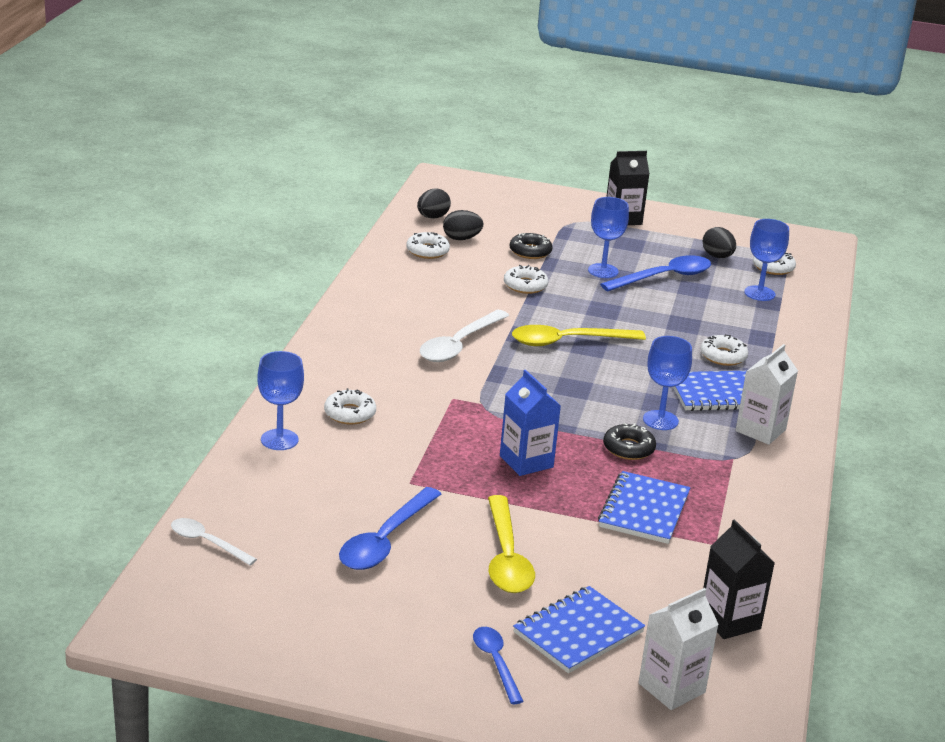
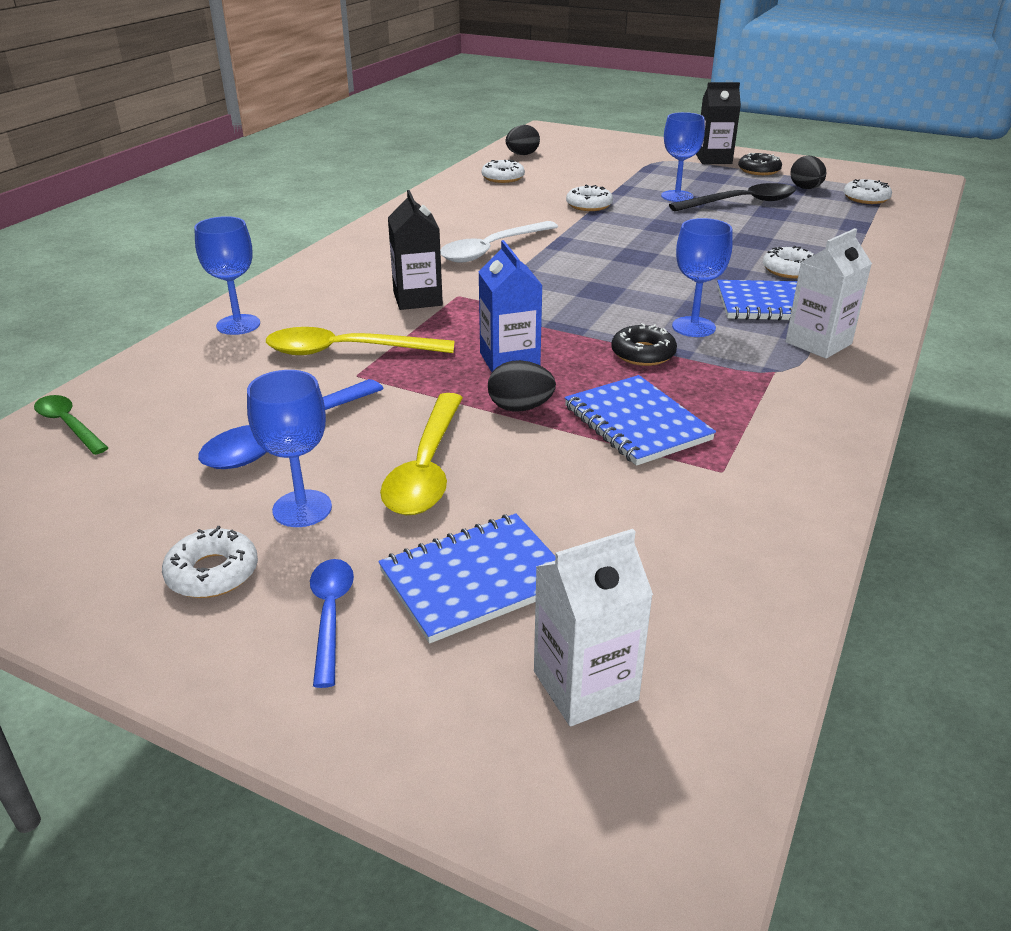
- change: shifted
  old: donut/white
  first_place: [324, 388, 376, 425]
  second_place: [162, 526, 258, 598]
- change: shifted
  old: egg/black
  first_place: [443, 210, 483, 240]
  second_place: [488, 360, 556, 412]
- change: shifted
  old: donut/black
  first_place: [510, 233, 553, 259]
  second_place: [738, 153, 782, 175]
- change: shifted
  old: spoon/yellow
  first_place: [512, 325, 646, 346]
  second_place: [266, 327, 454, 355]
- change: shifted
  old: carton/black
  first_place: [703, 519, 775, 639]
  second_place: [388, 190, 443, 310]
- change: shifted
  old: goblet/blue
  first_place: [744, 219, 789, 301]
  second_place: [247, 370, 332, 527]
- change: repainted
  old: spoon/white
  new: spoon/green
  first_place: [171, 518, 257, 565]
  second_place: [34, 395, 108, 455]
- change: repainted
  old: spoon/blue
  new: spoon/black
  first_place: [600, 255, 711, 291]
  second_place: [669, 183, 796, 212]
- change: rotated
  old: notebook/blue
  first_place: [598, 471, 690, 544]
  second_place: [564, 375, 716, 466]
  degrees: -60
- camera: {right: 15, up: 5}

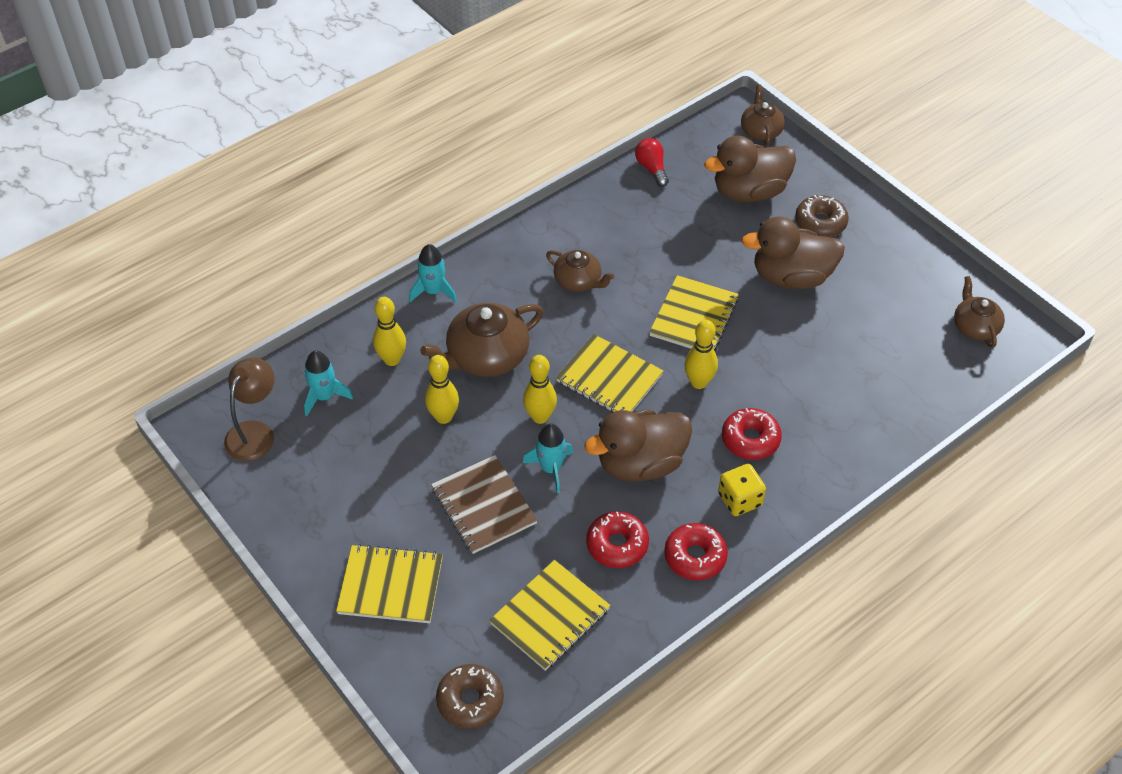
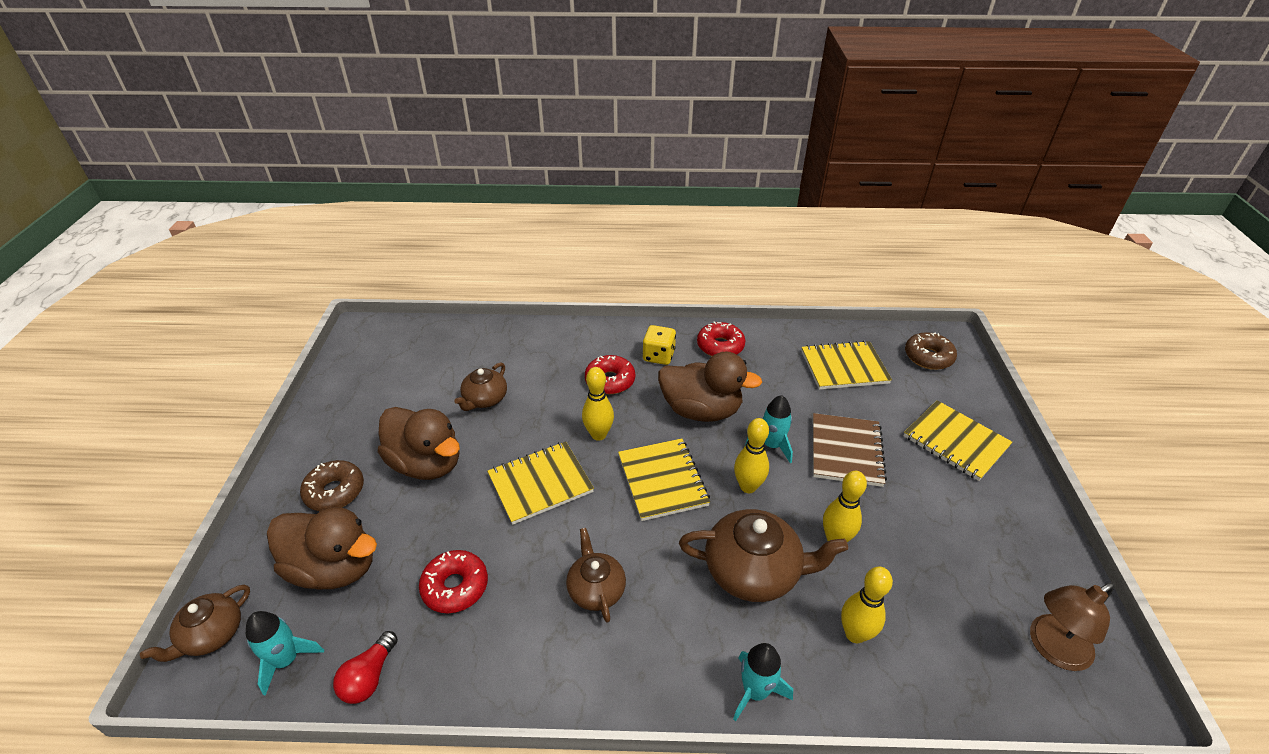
- change: shifted
  old: rocket/turquoise
  first_place: [304, 351, 353, 416]
  second_place: [246, 611, 324, 696]
- change: shifted
  old: donut/red
  first_place: [586, 511, 649, 568]
  second_place: [419, 550, 488, 613]
- change: shifted
  old: teapot/brown
  first_place: [954, 276, 1005, 348]
  second_place: [454, 363, 507, 411]
- camera: {right: -140, up: -10}

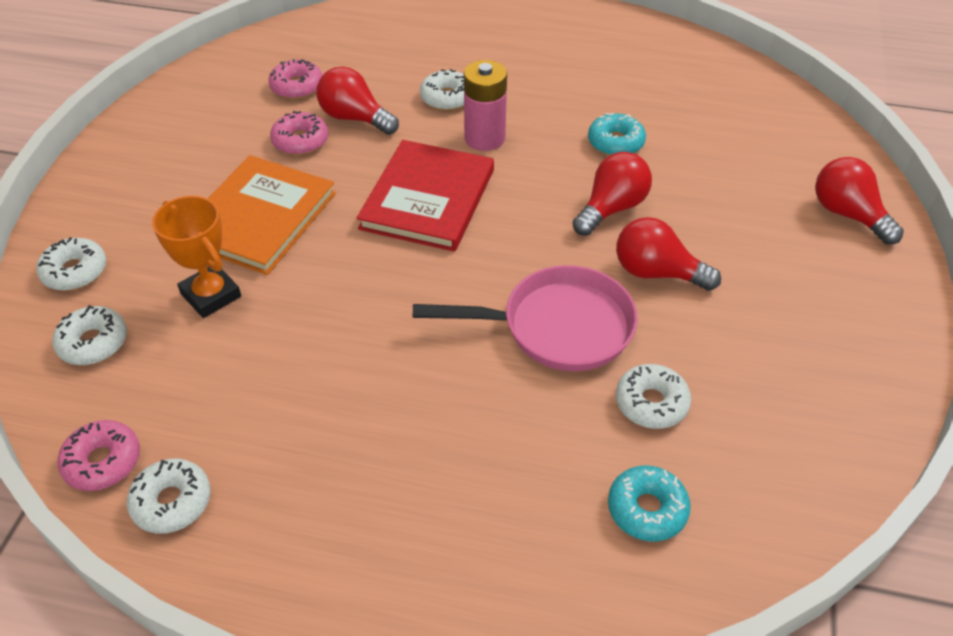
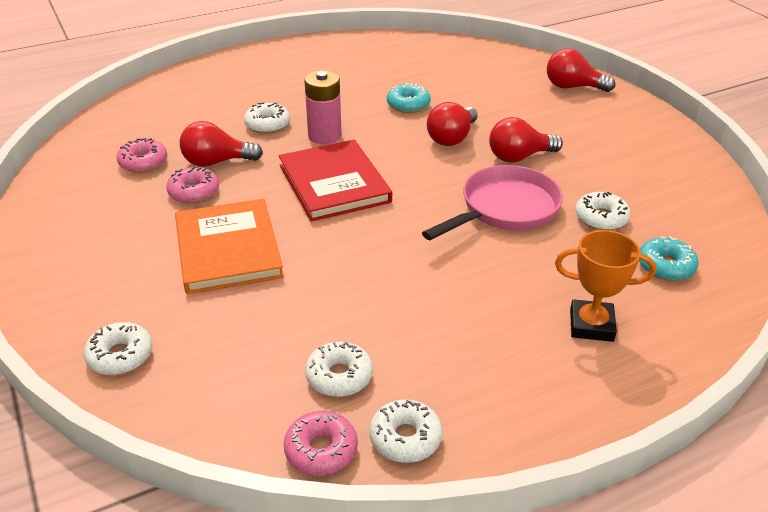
- change: shifted
  old: donut/white
  first_place: [53, 305, 127, 365]
  second_place: [305, 342, 373, 397]
- change: shifted
  old: trophy/orange
  first_place: [152, 196, 241, 318]
  second_place: [555, 230, 656, 342]
- change: rotated
  old: light bulb/red
  first_place: [572, 152, 652, 236]
  second_place: [427, 102, 478, 146]
  degrees: -150
- camera: {right: -40, up: -10}

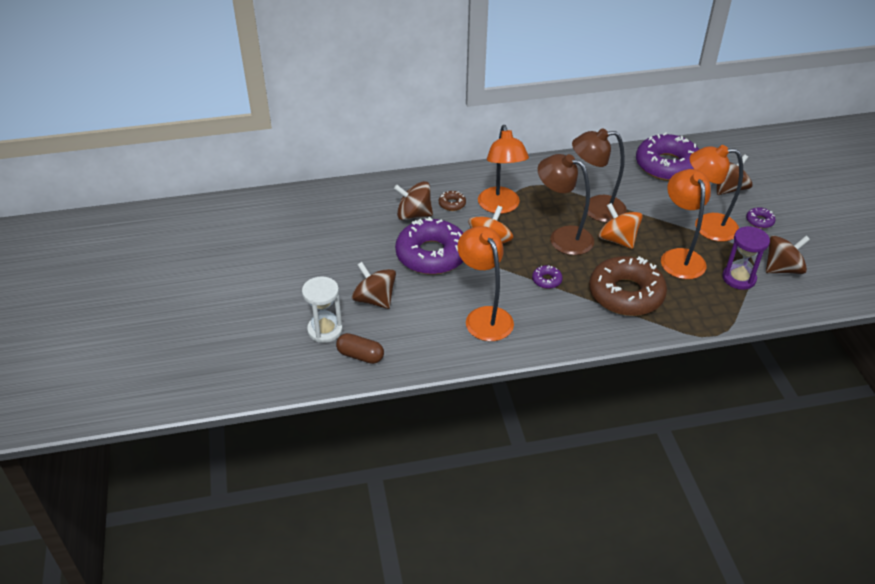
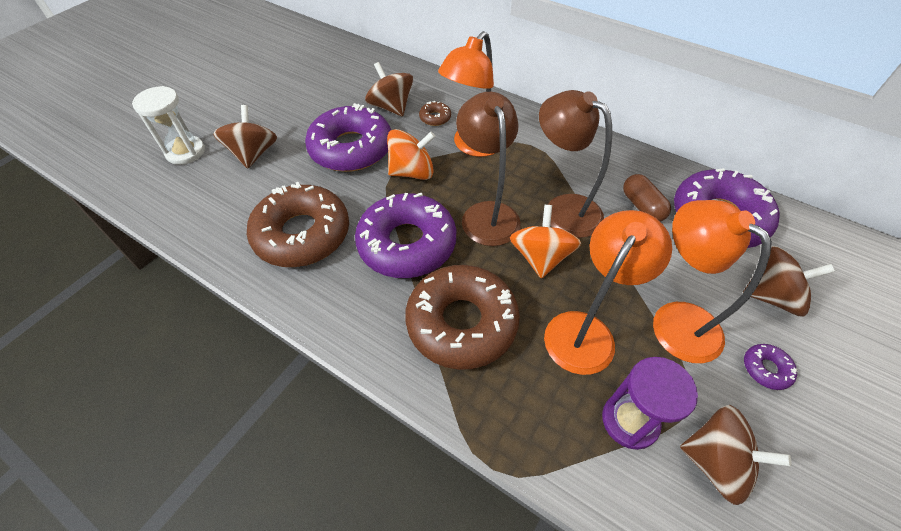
- change: shifted
  old: capsule/brown
  first_place: [336, 333, 384, 364]
  second_place: [623, 174, 671, 222]
- change: swapped
  old: lamp/orange
  new: donut/brown
  first_place: [458, 226, 514, 341]
  second_place: [247, 182, 349, 267]
- change: scaled
  old: donut/purple
  first_place: [532, 265, 563, 289]
  second_place: [355, 193, 456, 278]
  factor: 2.48
- camera: {right: 45, up: 10}

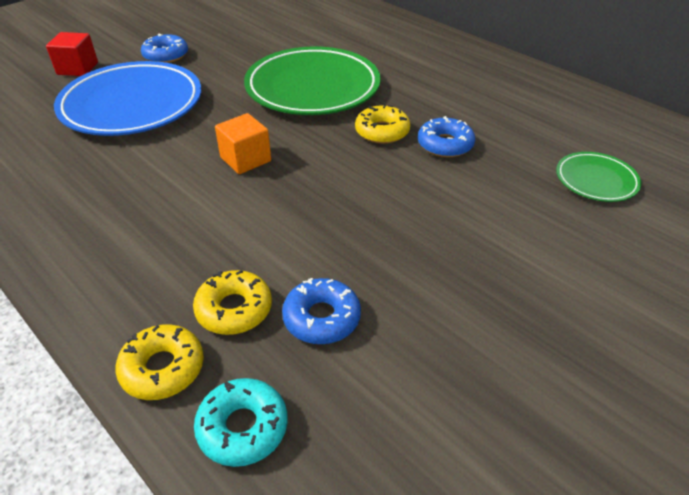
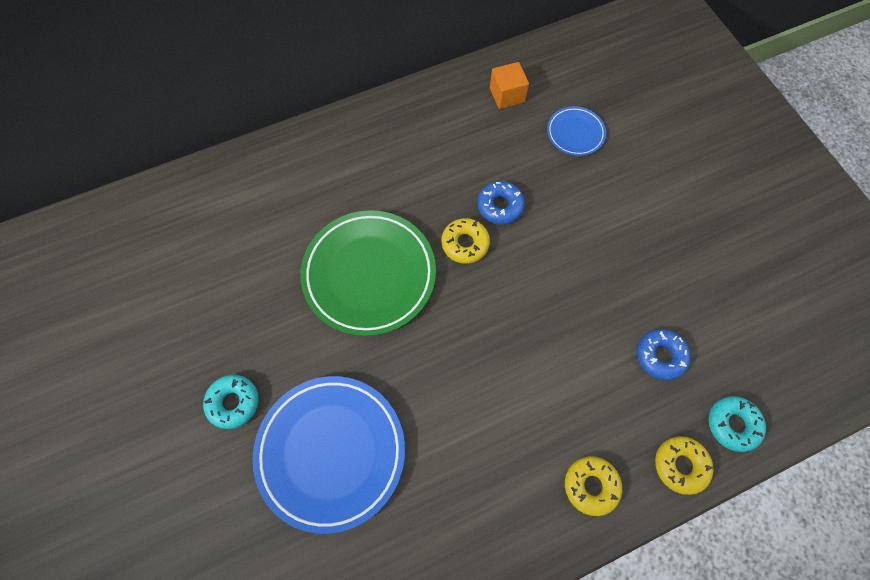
- change: gone
  old: cube/red
  first_place: [46, 32, 98, 76]
- change: shifted
  old: donut/yellow
  first_place: [193, 270, 272, 335]
  second_place: [565, 456, 622, 516]
- change: shifted
  old: cube/orange
  first_place: [215, 113, 271, 174]
  second_place: [490, 62, 529, 109]
- change: repainted
  old: donut/blue
  new: donut/turquoise
  first_place: [141, 34, 188, 63]
  second_place: [203, 375, 258, 429]
- change: repainted
  old: plate/green
  new: plate/blue
  first_place: [556, 152, 641, 202]
  second_place: [547, 106, 606, 156]
- camera: {right: -70, up: 25}

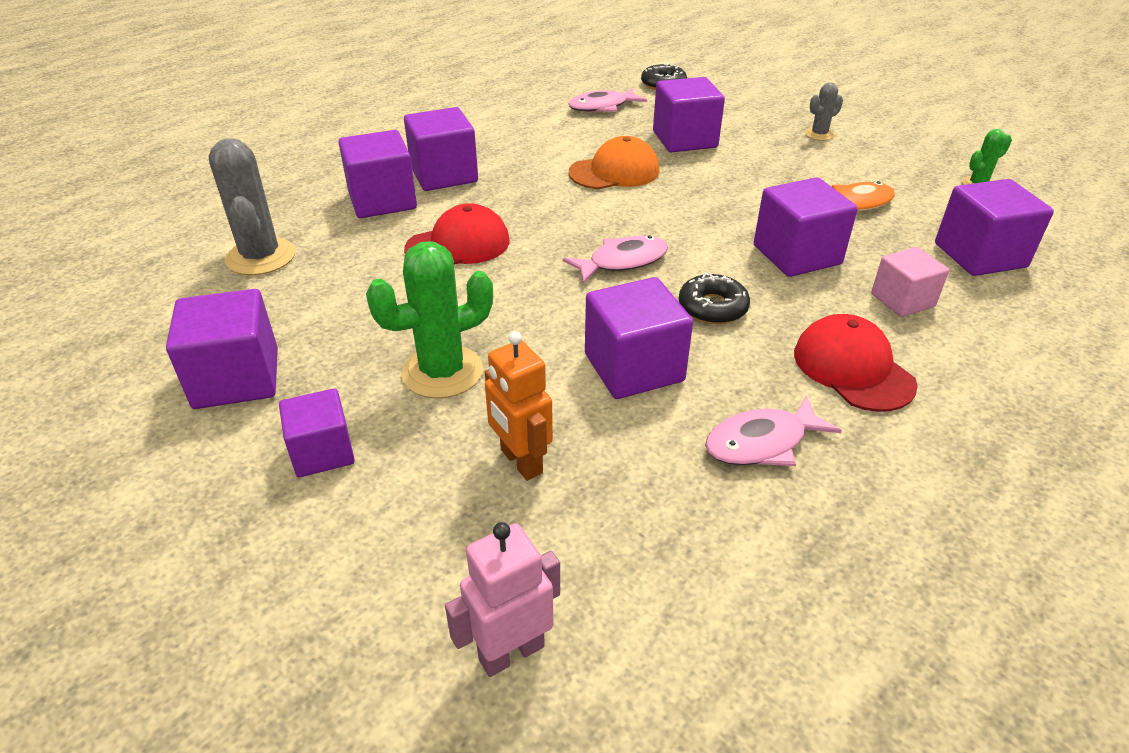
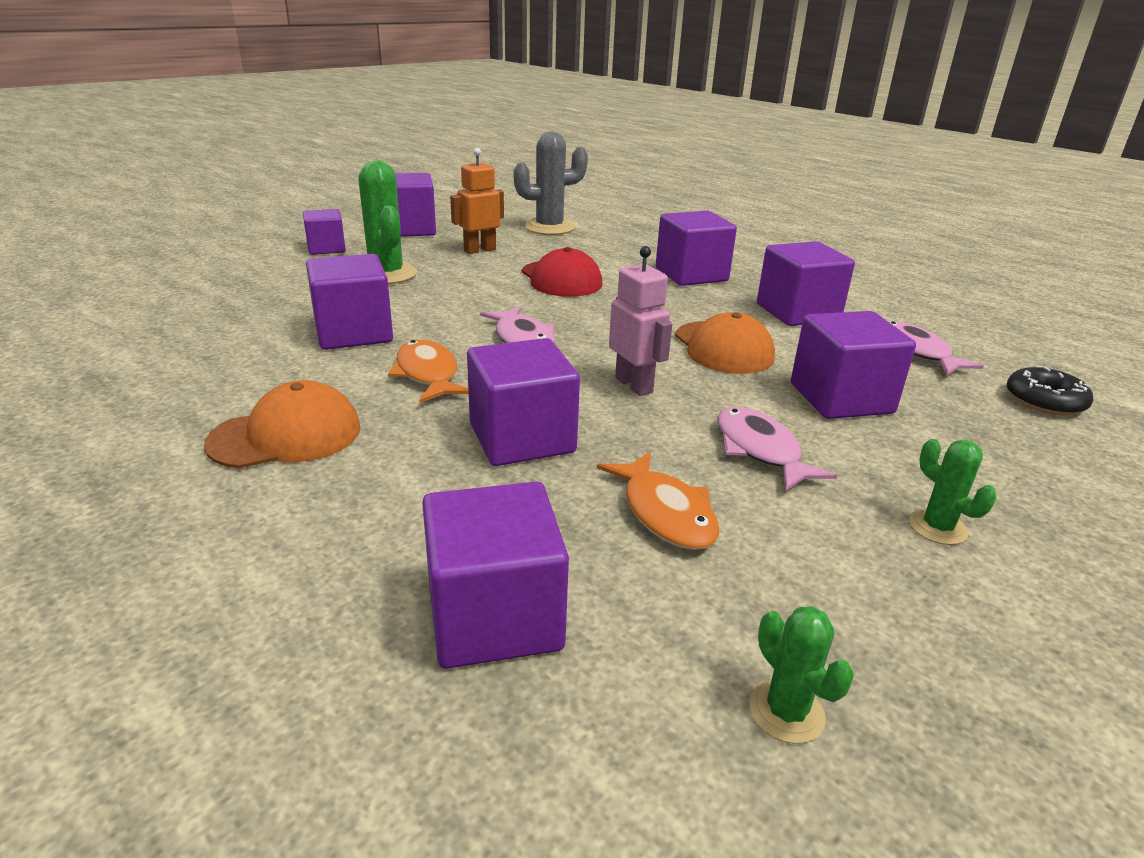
- change: gone
  old: cube/pink
  first_place: [871, 247, 949, 317]
- change: shifted
  old: cube/purple
  first_place: [338, 130, 417, 218]
  second_place: [757, 241, 855, 326]
- change: shifted
  old: robot/pink
  first_place: [445, 522, 560, 677]
  second_place: [609, 246, 672, 396]
- change: shifted
  old: robot/orange
  first_place: [485, 331, 553, 481]
  second_place: [450, 148, 504, 254]
- change: shifted
  old: fish/pink
  first_place: [705, 395, 842, 466]
  second_place: [717, 407, 837, 492]
- change: swapped
  old: donut/black
  new: fish/orange
  first_place: [679, 272, 750, 324]
  second_place: [388, 340, 469, 403]
- change: repainted
  old: cap/red
  new: cap/orange
  first_place: [794, 314, 918, 412]
  second_place: [204, 380, 361, 468]
- change: repainted
  old: cactus/grey
  new: cactus/green
  first_place: [805, 82, 843, 141]
  second_place: [909, 439, 996, 545]
- camera: {right: 90, up: -10}

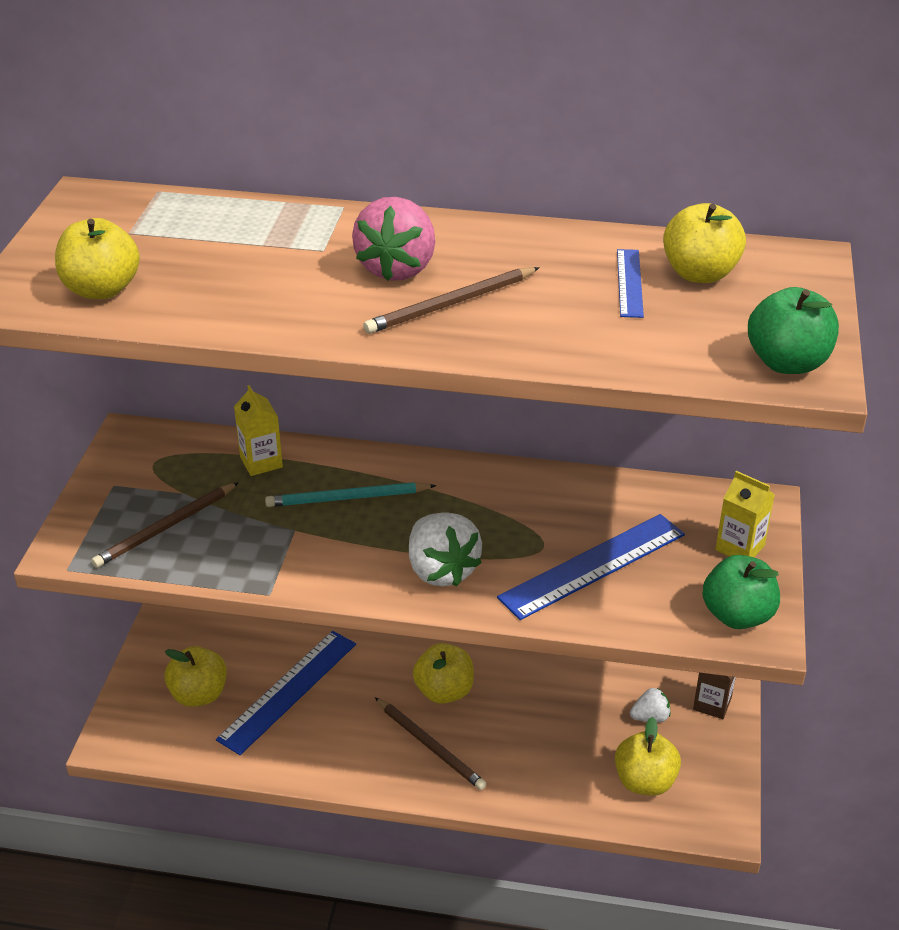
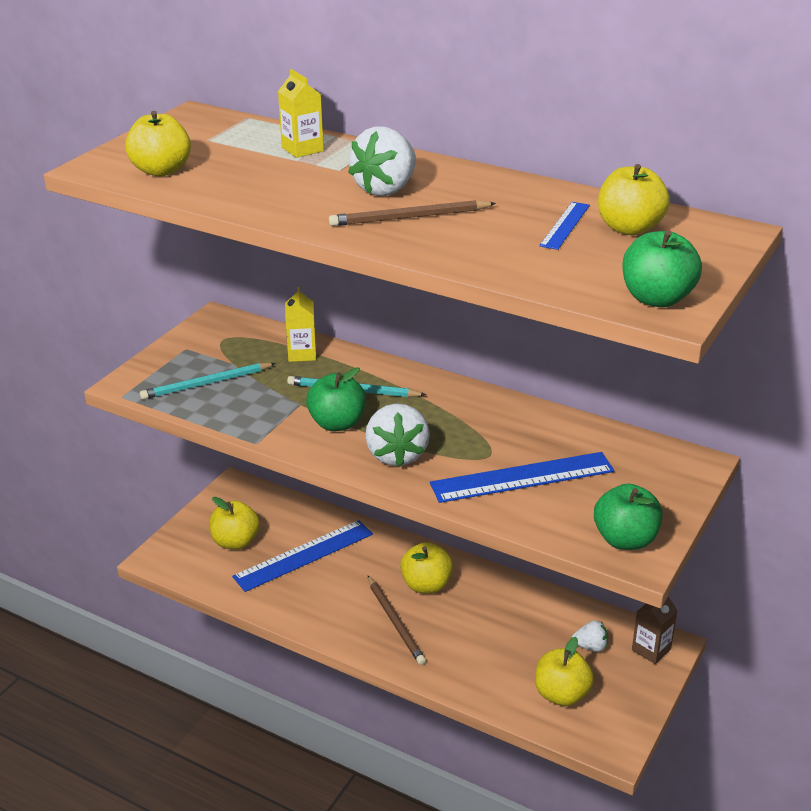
- change: new
  new: apple/green
  second_place: [306, 367, 366, 431]
- change: shifted
  old: carton/yellow
  first_place: [715, 471, 775, 557]
  second_place: [278, 69, 324, 158]
- change: repainted
  old: pencil/brown
  new: pencil/turquoise
  first_place: [91, 482, 239, 568]
  second_place: [140, 363, 276, 400]
- change: repainted
  old: strawberry/pink
  new: strawberry/white
  first_place: [352, 197, 435, 281]
  second_place: [348, 126, 416, 196]
- camera: {right: 20, up: -5}

